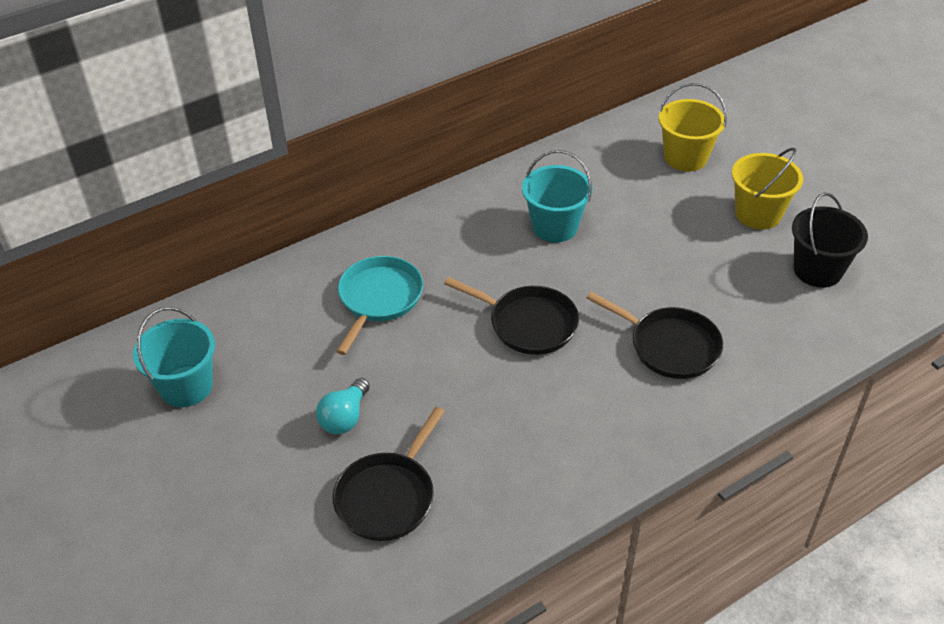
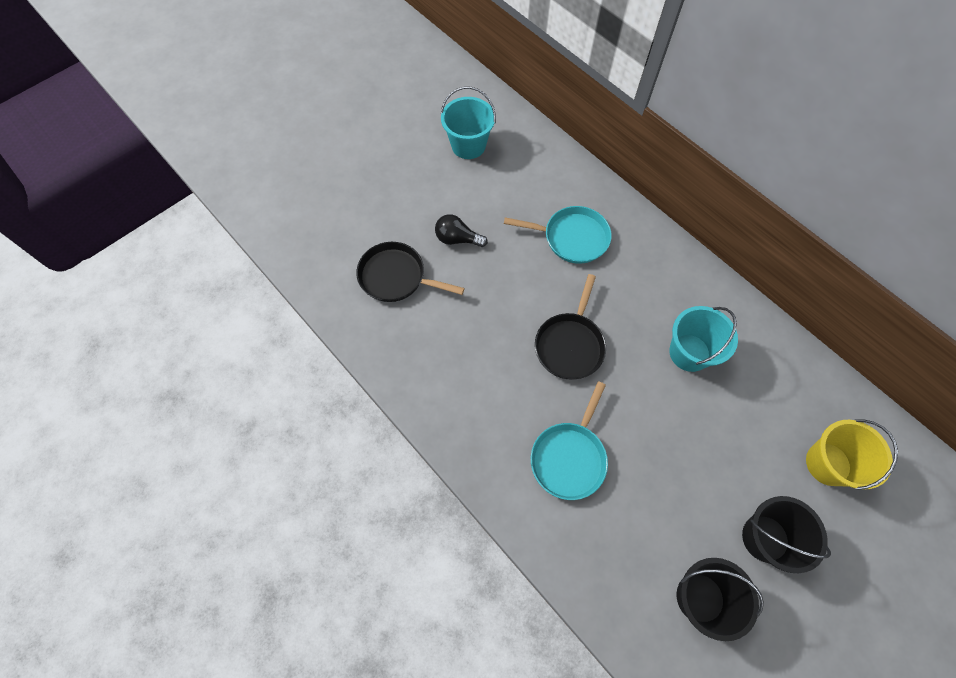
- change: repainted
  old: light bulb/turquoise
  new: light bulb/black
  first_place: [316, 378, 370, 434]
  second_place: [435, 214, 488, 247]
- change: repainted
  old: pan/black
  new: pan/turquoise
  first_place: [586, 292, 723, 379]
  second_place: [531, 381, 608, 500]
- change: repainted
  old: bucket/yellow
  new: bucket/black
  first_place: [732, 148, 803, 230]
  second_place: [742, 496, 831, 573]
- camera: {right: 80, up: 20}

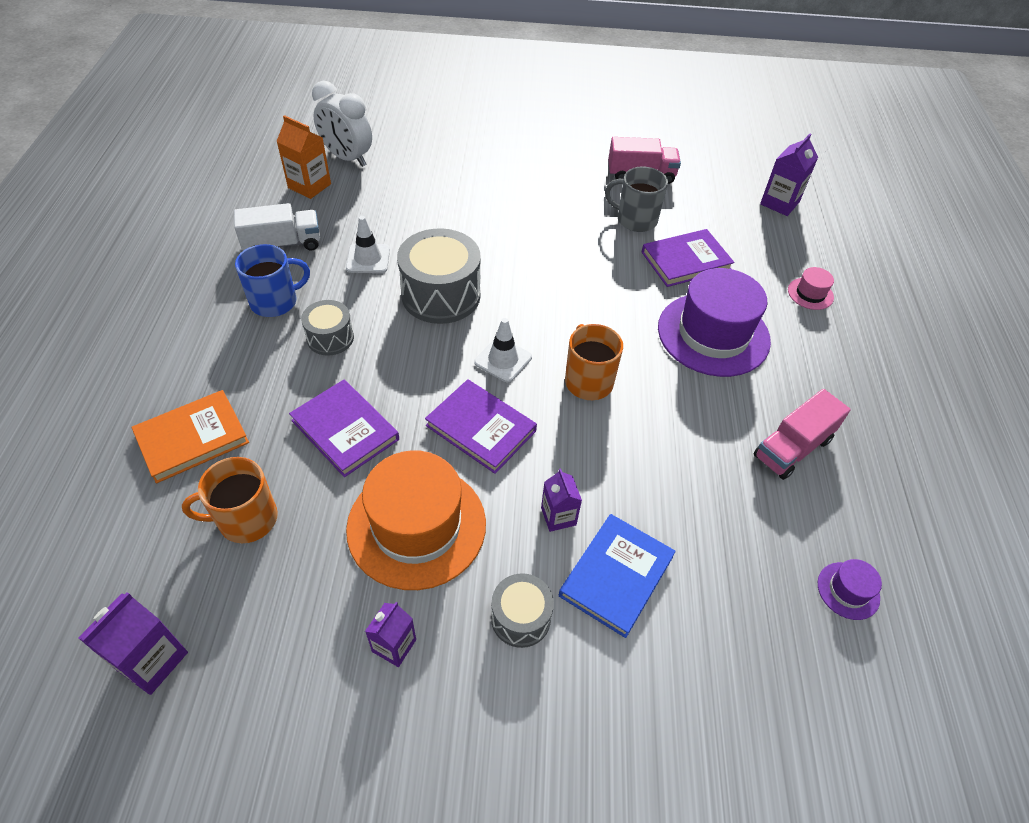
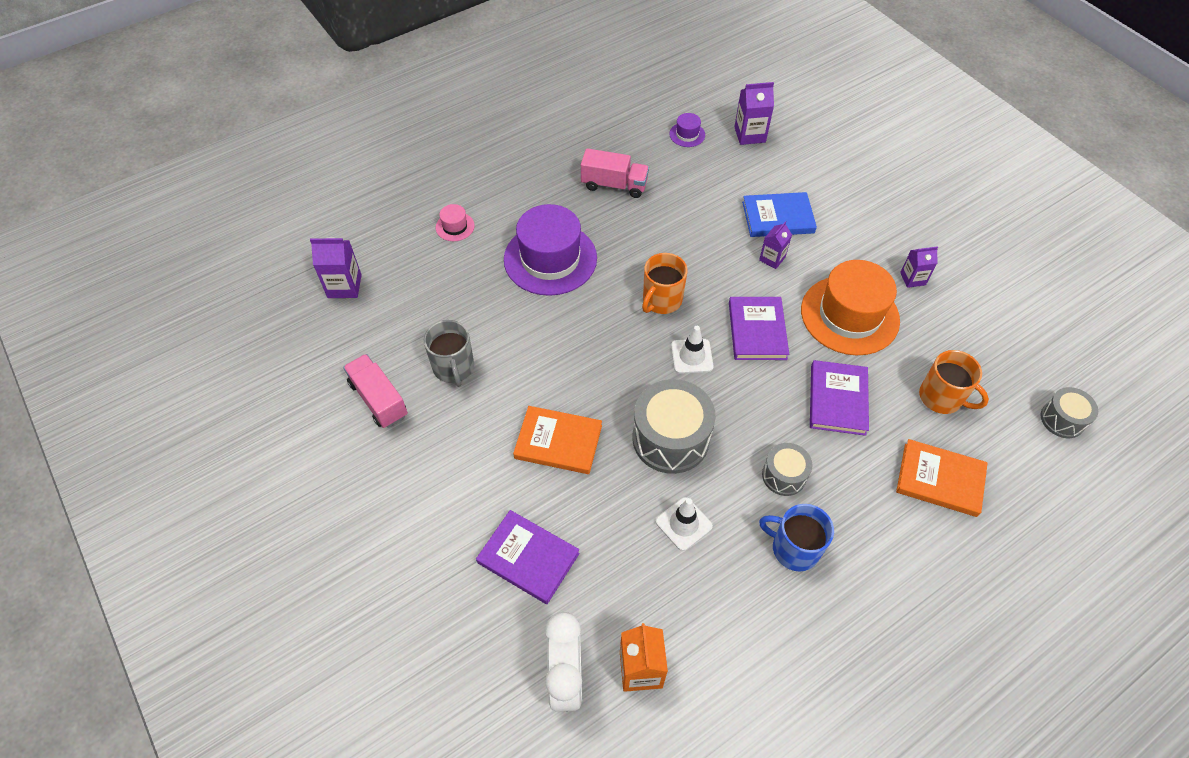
- change: gone
  old: truck/white
  first_place: [234, 203, 320, 250]
- change: new
  new: book/orange
  second_place: [513, 406, 602, 474]
- change: shifted
  old: carton/purple
  first_place: [78, 592, 188, 695]
  second_place: [734, 82, 774, 145]
- change: shifted
  old: drum/grey
  first_place: [491, 573, 554, 648]
  second_place: [1040, 387, 1098, 438]
- change: shifted
  old: book/purple
  first_place: [642, 229, 735, 287]
  second_place: [476, 510, 580, 604]
- camera: {right: -125, up: 5}

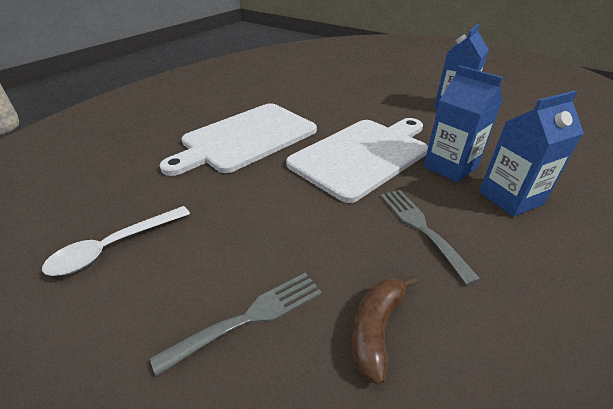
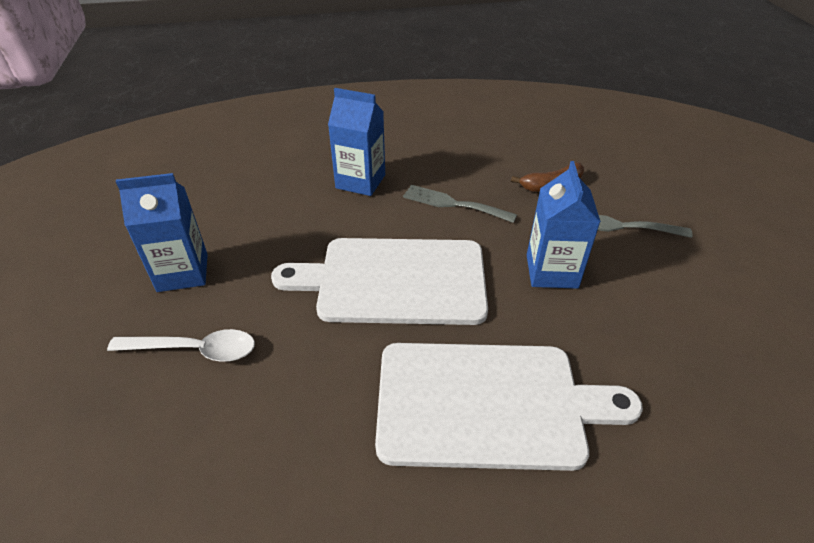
- change: shifted
  old: spoon/white
  first_place: [42, 206, 190, 276]
  second_place: [107, 329, 255, 362]
- change: shifted
  old: carton/blue
  first_place: [424, 65, 503, 183]
  second_place: [527, 161, 601, 289]
- change: rotated
  old: fork/grey
  first_place: [381, 190, 481, 285]
  second_place: [403, 185, 517, 223]
  degrees: 90
- camera: {right: -135, up: 5}

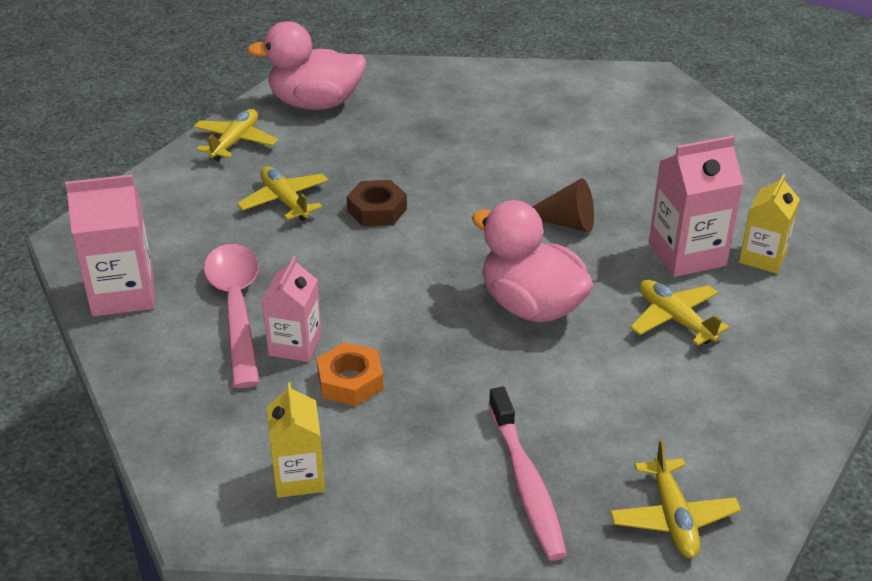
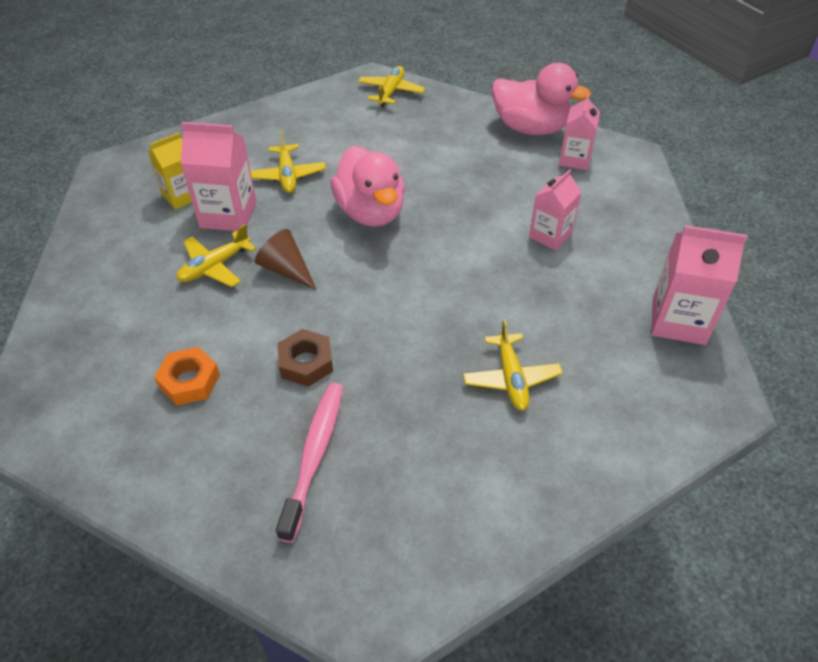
- change: gone
  old: spoon/pink
  first_place: [204, 244, 260, 388]
- change: shifted
  old: plane/yellow
  first_place: [193, 109, 278, 161]
  second_place: [176, 224, 256, 287]
- change: shifted
  old: duck/pink
  first_place: [247, 21, 366, 110]
  second_place: [492, 63, 591, 135]
- change: shifted
  old: nut/orange
  first_place: [317, 342, 384, 406]
  second_place: [154, 347, 220, 406]
- change: shifted
  old: nut/brown
  first_place: [347, 180, 407, 227]
  second_place: [277, 329, 333, 387]
- change: shifted
  old: toothbrush/pink
  first_place: [488, 387, 567, 561]
  second_place: [276, 383, 343, 543]
- change: repainted
  old: carton/yellow
  new: carton/pink
  first_place: [267, 382, 325, 498]
  second_place: [559, 94, 600, 170]
- camera: {right: -155, up: 10}

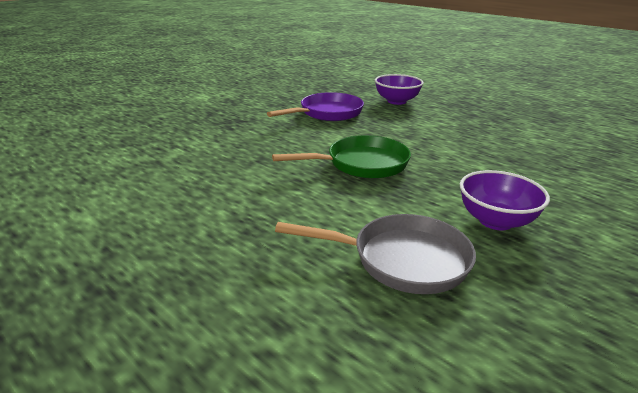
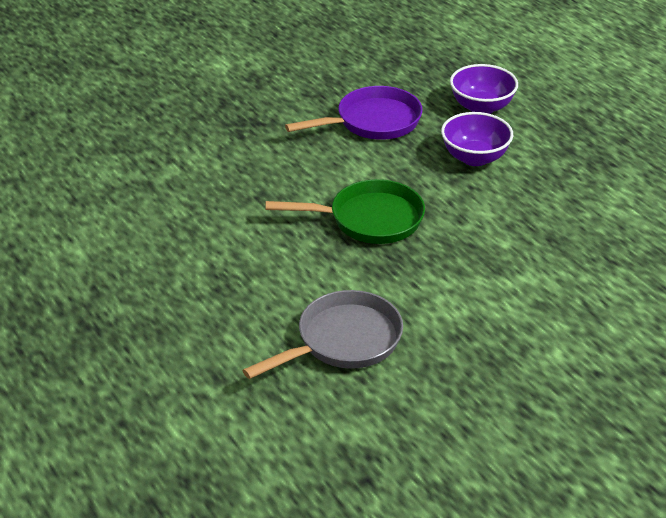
- change: shifted
  old: bowl/purple
  first_place: [460, 170, 550, 230]
  second_place: [441, 112, 513, 166]
- change: rotated
  old: pan/grey
  first_place: [275, 214, 476, 294]
  second_place: [243, 290, 403, 379]
  degrees: -60
- camera: {right: 15, up: 10}

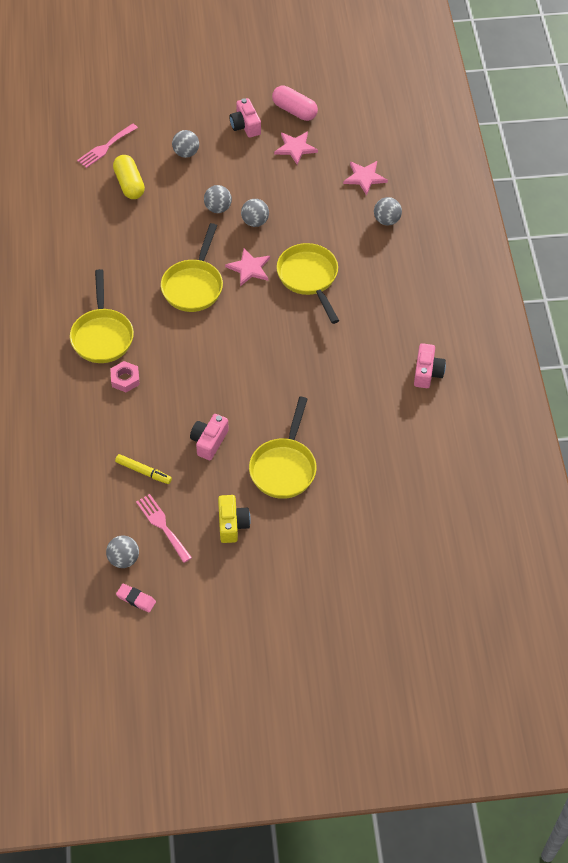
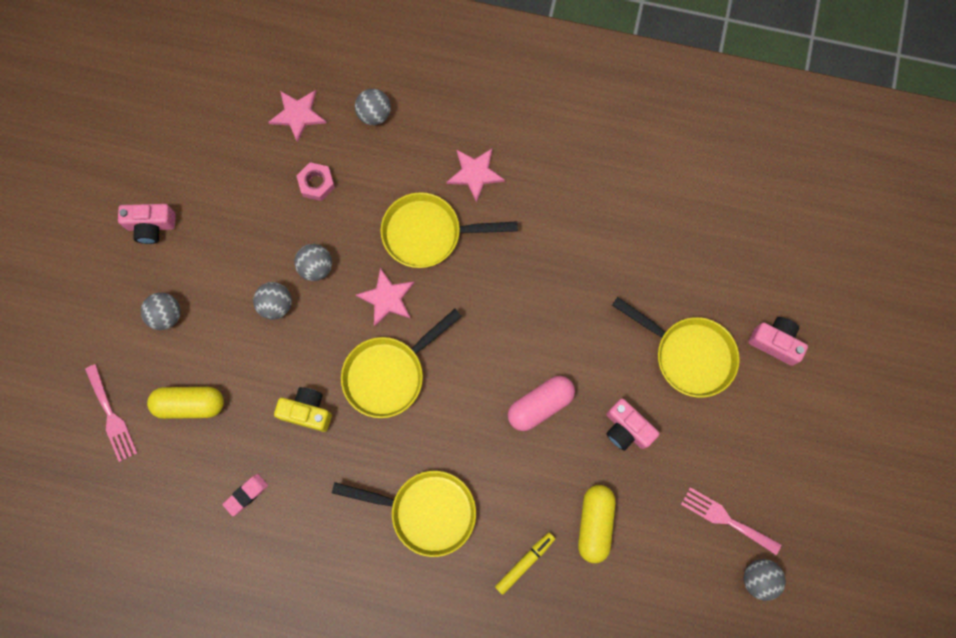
- change: new
  new: capsule/yellow
  second_place: [578, 485, 616, 563]
- change: shifted
  old: nut/pink
  first_place: [110, 361, 140, 392]
  second_place: [296, 162, 335, 201]
- change: shifted
  old: marker/yellow
  first_place: [115, 454, 172, 484]
  second_place: [495, 532, 555, 595]
- change: shifted
  old: eraser/pink
  first_place: [116, 584, 156, 613]
  second_place: [222, 474, 268, 516]
- change: shifted
  old: camera/yellow
  first_place: [218, 495, 251, 543]
  second_place: [274, 387, 332, 432]
- change: shifted
  old: capsule/pink
  first_place: [272, 86, 318, 121]
  second_place: [508, 376, 575, 431]
- change: shifted
  old: star/pink
  first_place: [274, 131, 318, 165]
  second_place: [446, 149, 505, 203]
- change: shifted
  old: camera/pink
  first_place: [414, 343, 446, 388]
  second_place: [748, 317, 808, 366]
- change: rotated
  old: fork/pink
  first_place: [136, 494, 192, 563]
  second_place: [681, 487, 782, 555]
  degrees: 45
- change: rotated
  old: pan/yellow
  first_place: [161, 223, 223, 312]
  second_place: [341, 309, 462, 418]
  degrees: 105
- camera: {right: -70, up: 20}

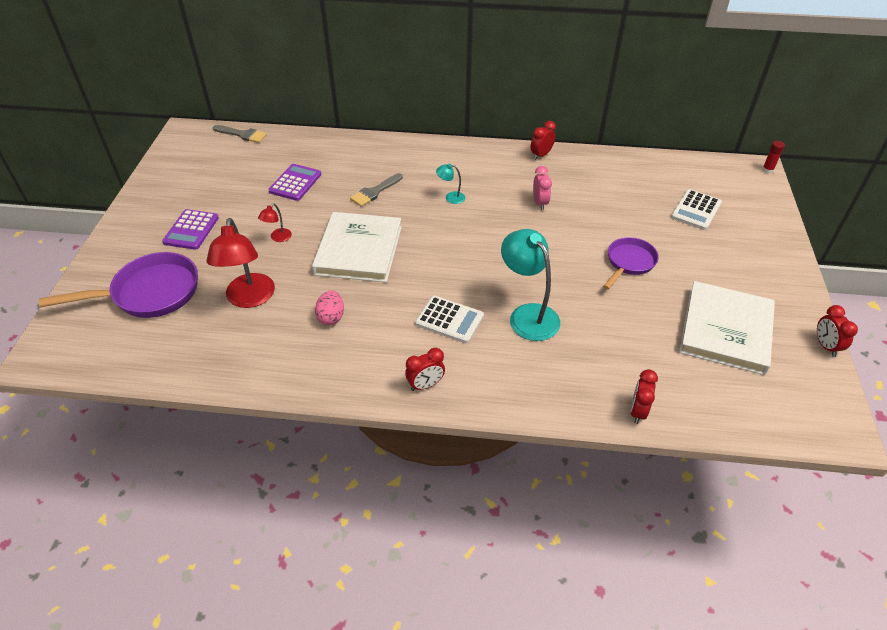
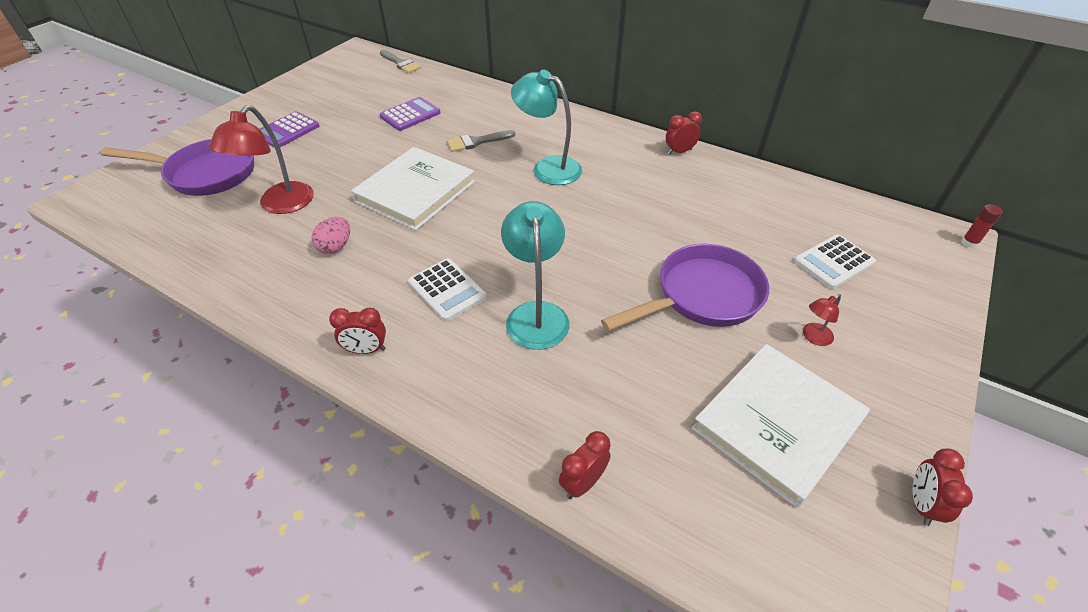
- change: gone
  old: clock/pink
  first_place: [533, 166, 552, 210]
- change: shifted
  old: lamp/red
  first_place: [258, 203, 292, 242]
  second_place: [803, 294, 841, 346]
- change: scaled
  old: lamp/turquoise
  first_place: [436, 164, 465, 204]
  second_place: [511, 70, 582, 185]
  factor: 2.15
- change: scaled
  old: pan/purple
  first_place: [603, 237, 659, 290]
  second_place: [601, 244, 769, 331]
  factor: 1.62
- camera: {right: 25, up: 0}

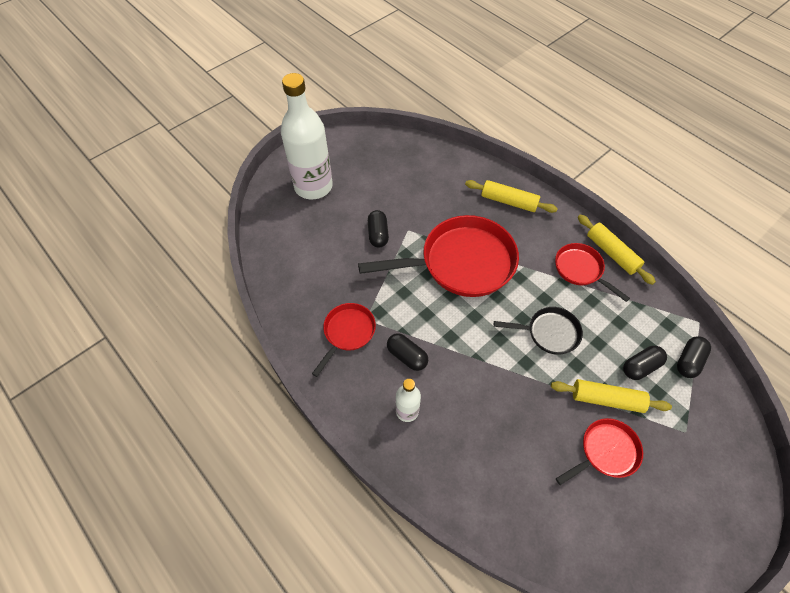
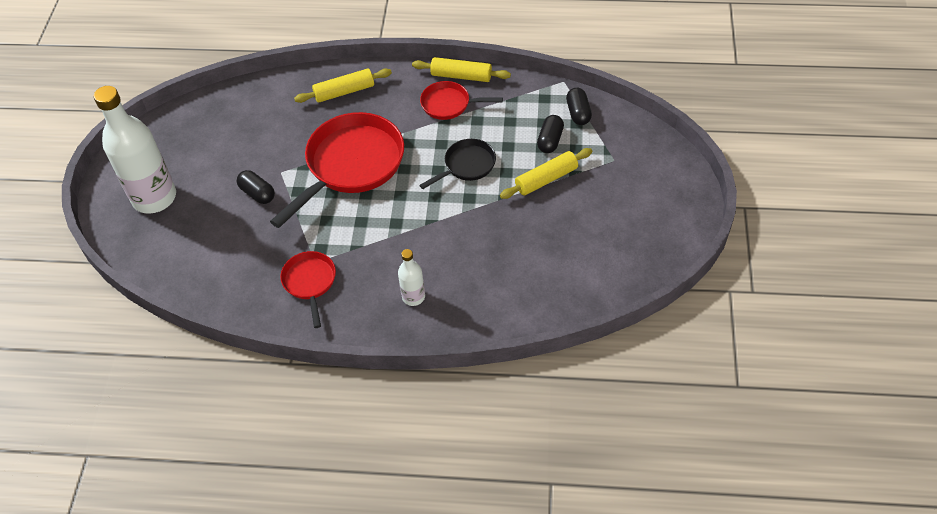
- change: gone
  old: capsule/black
  first_place: [387, 333, 428, 371]
- change: gone
  old: pan/red
  first_place: [556, 418, 643, 485]
- camera: {right: -40, up: -5}

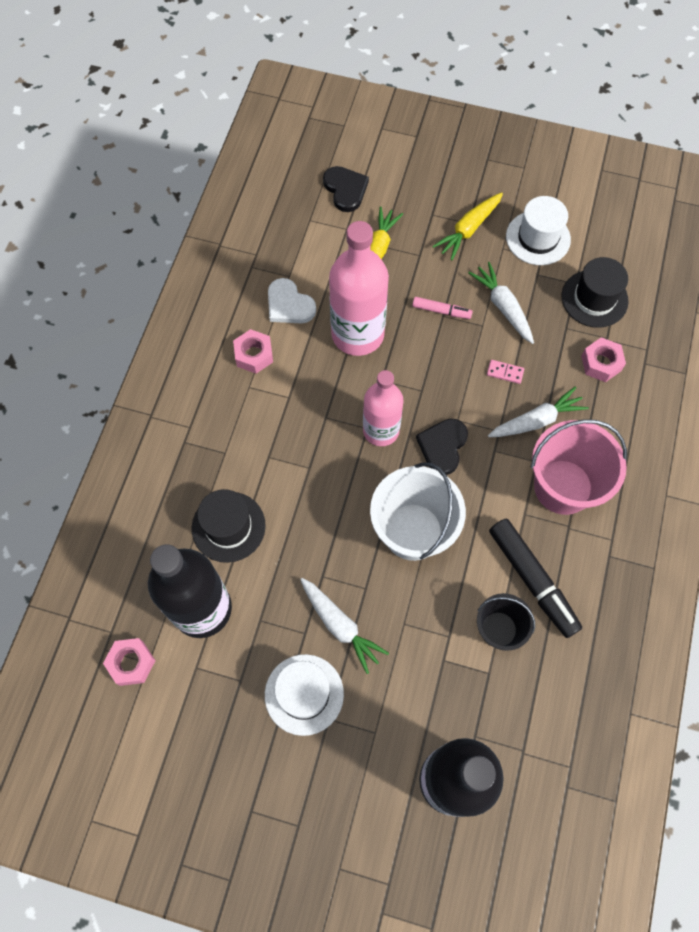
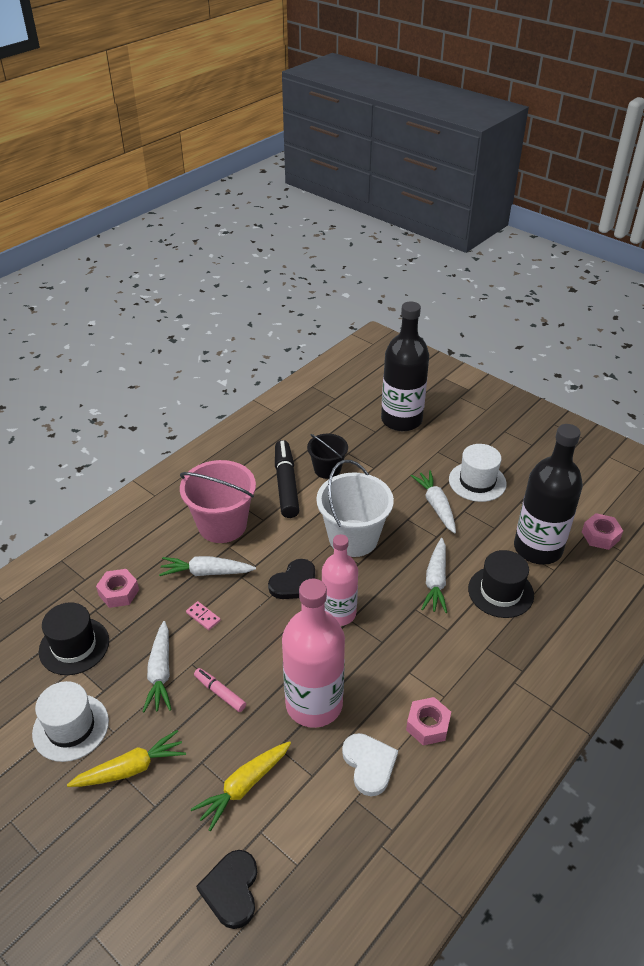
- change: new
  new: carrot/white
  second_place: [421, 538, 447, 613]
- camera: {right: -155, up: -25}

